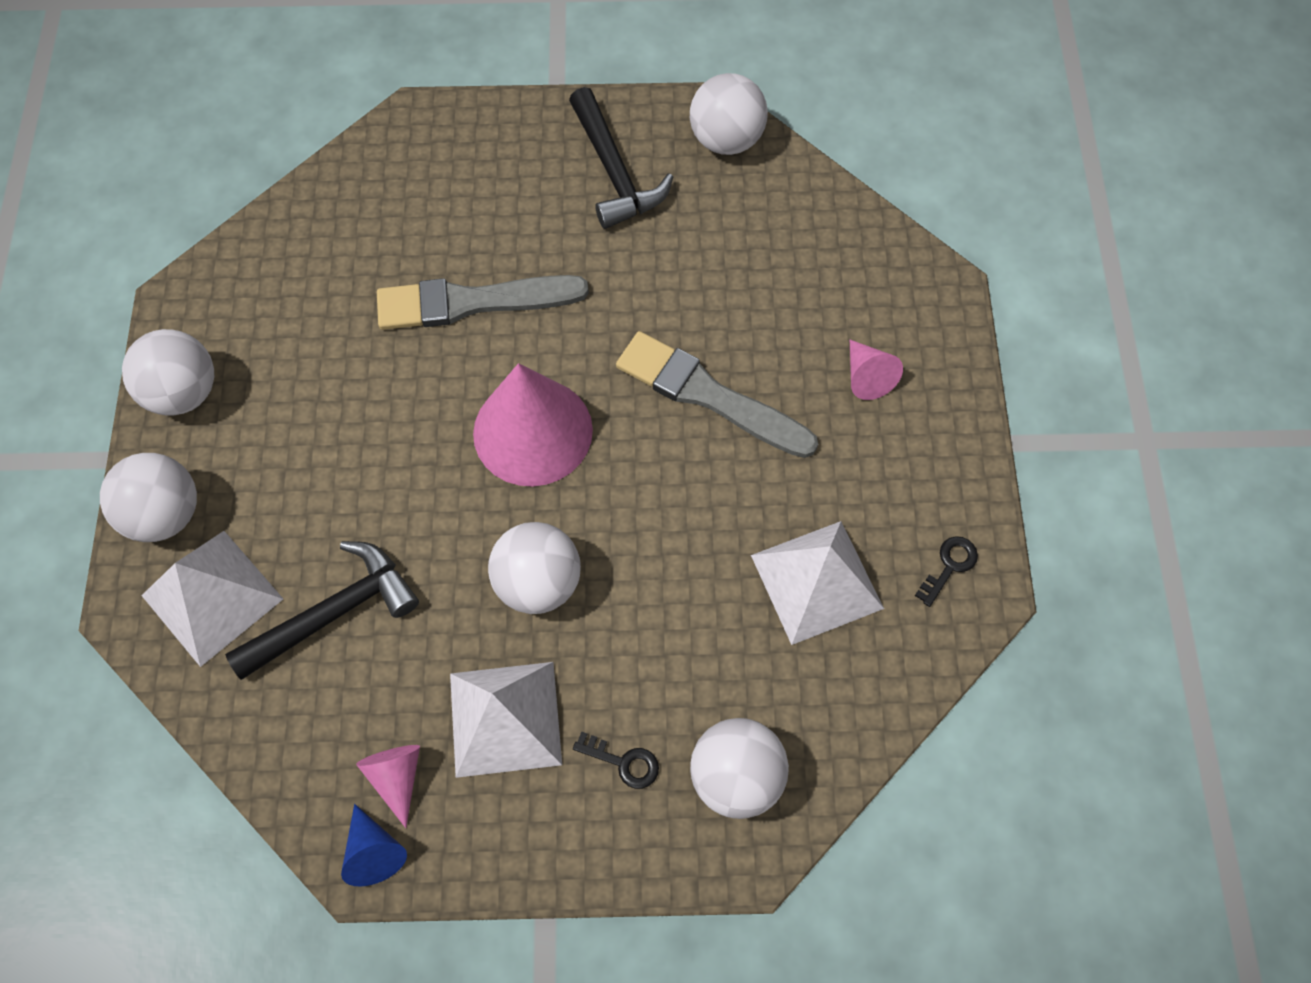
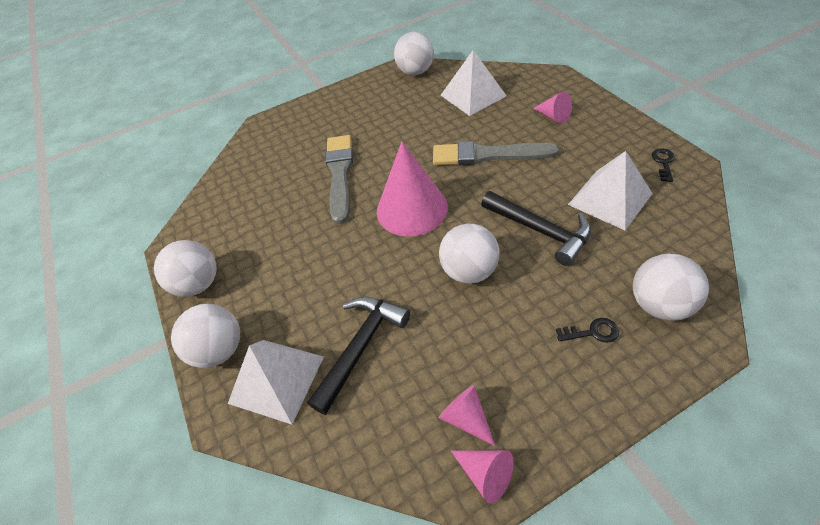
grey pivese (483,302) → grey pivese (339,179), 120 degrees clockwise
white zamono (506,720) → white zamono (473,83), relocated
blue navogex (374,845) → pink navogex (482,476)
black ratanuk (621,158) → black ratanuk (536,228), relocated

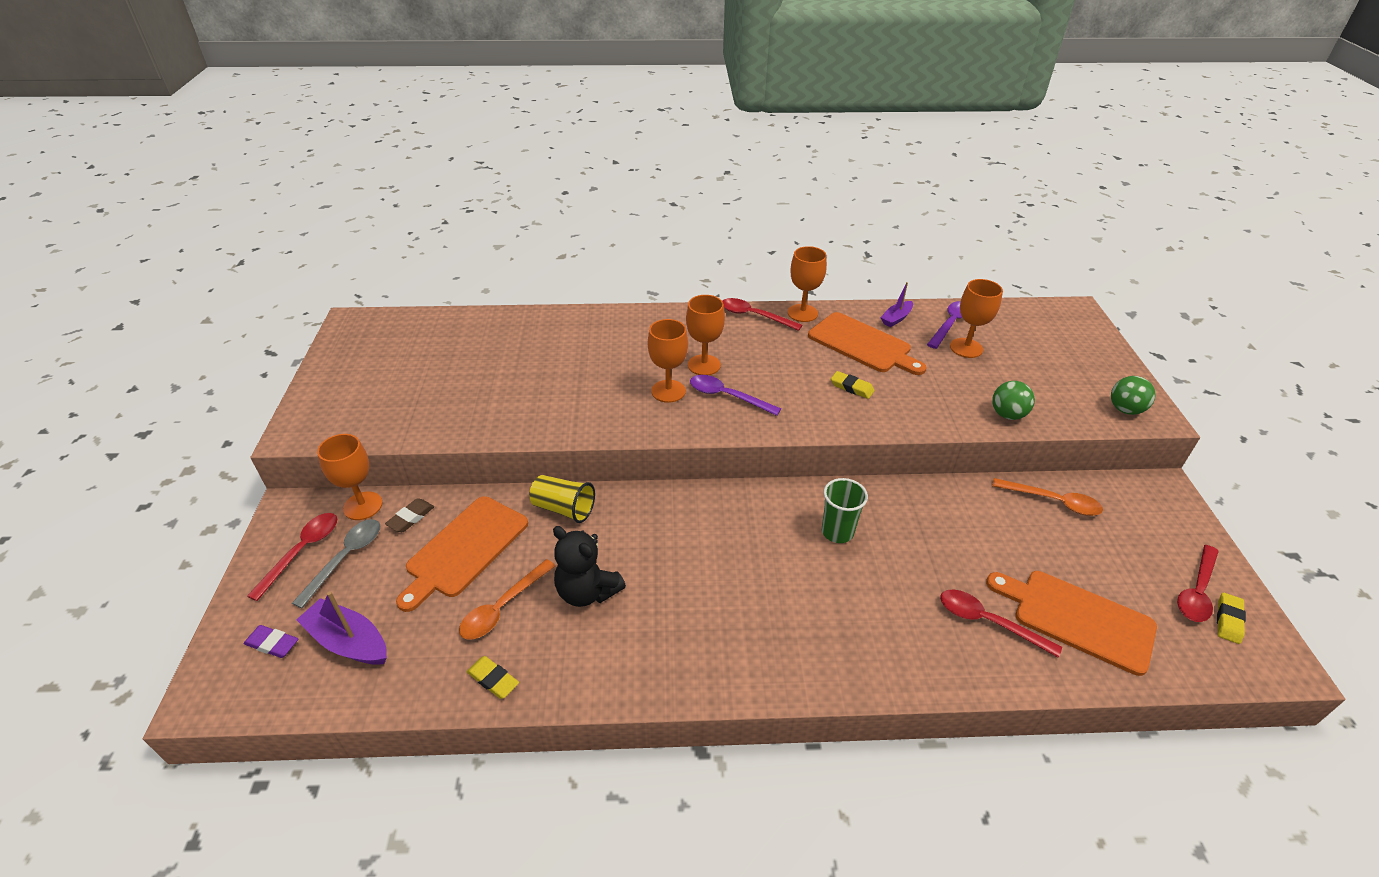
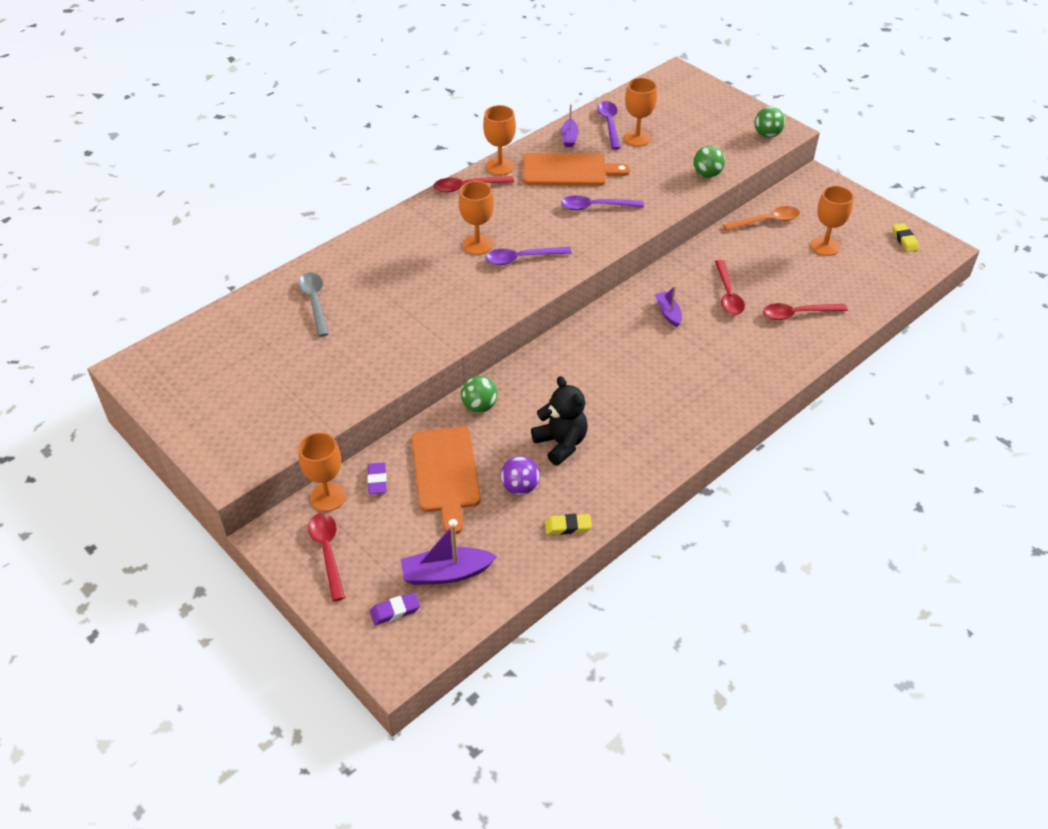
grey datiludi (336,563) → grey datiludi (314,304), relocated
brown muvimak (409,515) → purple muvimak (377,478)
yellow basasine (562,499) → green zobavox (479,394)
orange datiludi (507,599) → purple zobavox (520,475)
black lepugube (589,566) → black lepugube (559,421), 120 degrees counterclockwise
yellow muvimak (853,385) → purple datiludi (602,202)
green basasine (845,510) → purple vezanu (668,306)
red datiludi (1198,583) → red datiludi (730,287), relocated
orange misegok (668,361) → orange misegok (832,221), relocated
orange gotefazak (1071,623) → -

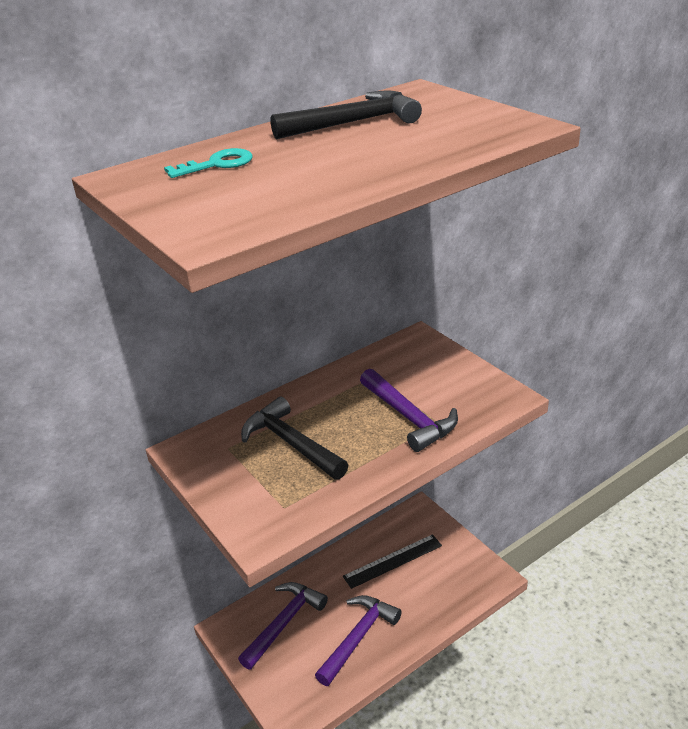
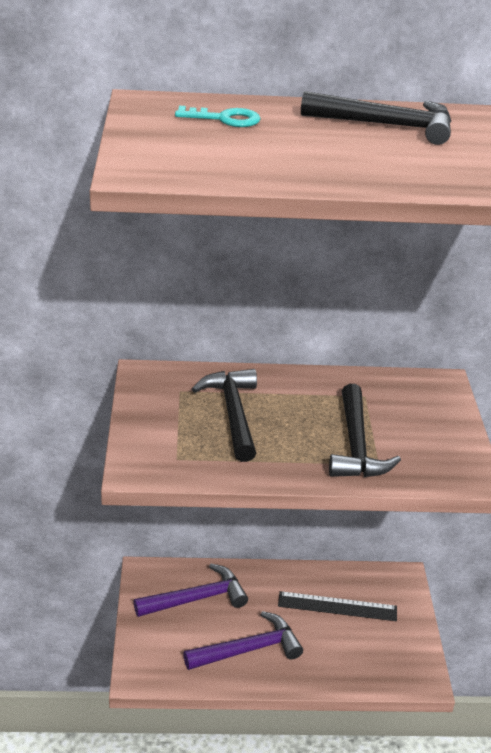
purple ratanuk (409,410) → black ratanuk (365,430)

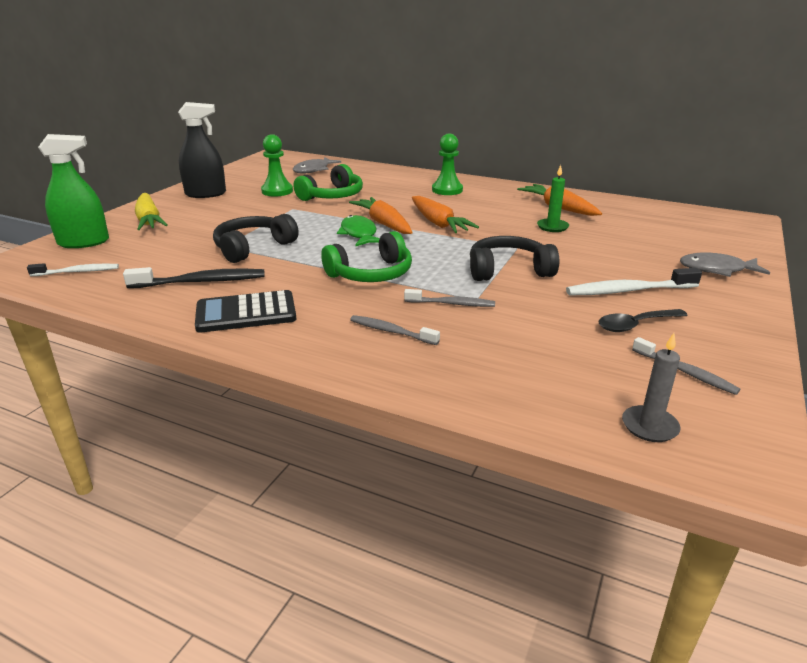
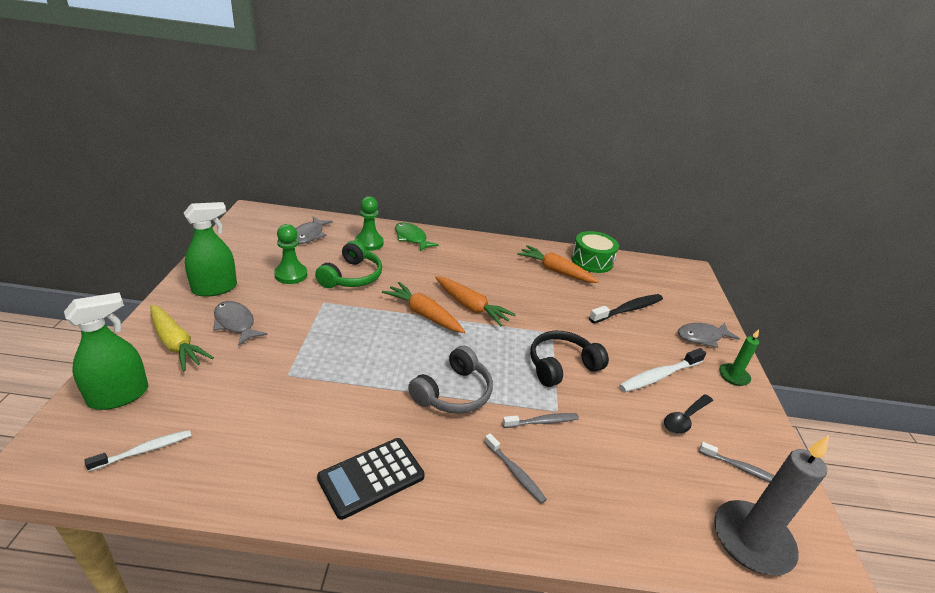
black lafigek (202,150) → green lafigek (210,249)
- → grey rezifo (240,323)
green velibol (447,164) → green velibol (369,223), relocated
green rezifo (358,230) → green rezifo (417,237), relocated
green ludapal (366,256) → grey ludapal (450,380)
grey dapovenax (395,330) → grey dapovenax (515,468), 135 degrees counterclockwise
- → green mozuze (595,252)
black dapovenax (194,277) → black dapovenax (626,308), relocated
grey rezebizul (651,387) → grey rezebizul (771,505), x1.91
green rezebizul (553,198) → green rezebizul (739,357), relocated
black ludapal (256,238) → -

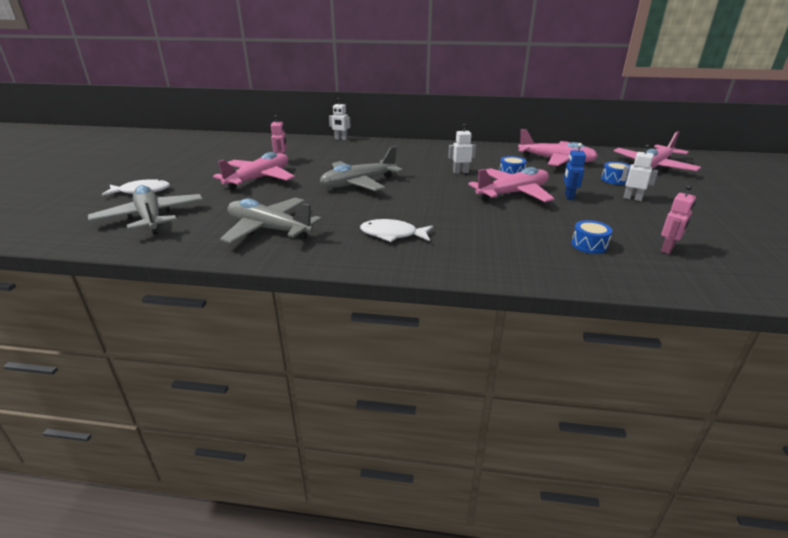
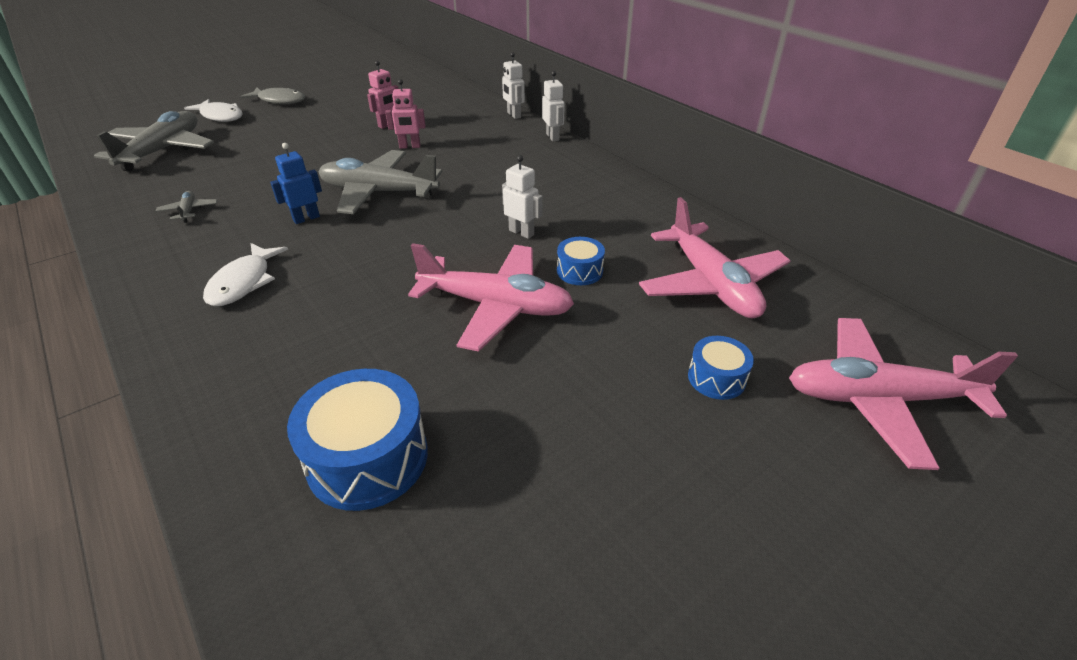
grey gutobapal (271,221) → grey gutobapal (187,207), x0.41
white rezifo (396,230) → white rezifo (245,274), 135 degrees counterclockwise
- → grey rezifo (272,95)
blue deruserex (575,171) → blue deruserex (296,183), relocated
blue mozuze (592,237) → blue mozuze (357,440), x1.84
pink deruserex (678,219) → pink deruserex (405,114), relocated
white deruserex (639,172) → white deruserex (553,106), relocated
pink gutobapal (254,171) → -

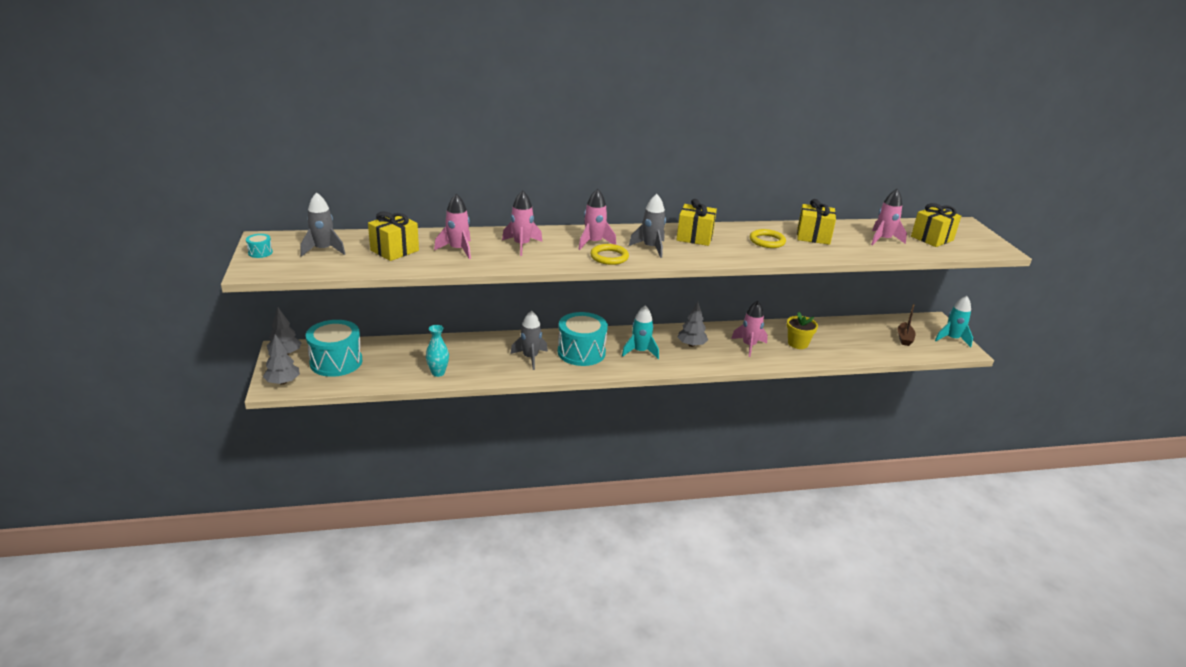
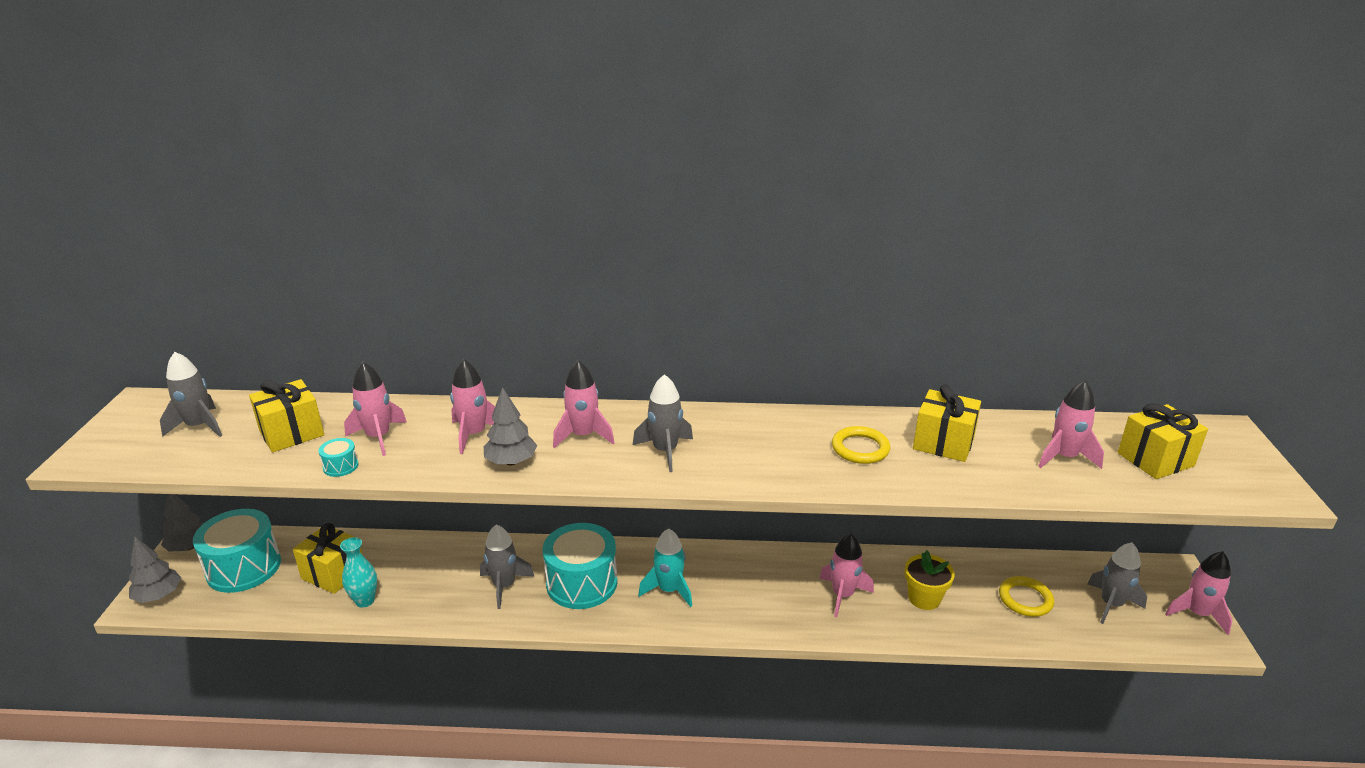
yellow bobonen (696,222) → yellow bobonen (327,558), relocated
turquoise mozuze (259,246) → turquoise mozuze (338,457), relocated
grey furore (693,324) → grey furore (510,426), relocated
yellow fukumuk (609,254) → yellow fukumuk (1026,596), relocated
brown vezanu (906,325) → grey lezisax (1117,583)
turquoise lezisax (954,321) → pink lezisax (1199,593)

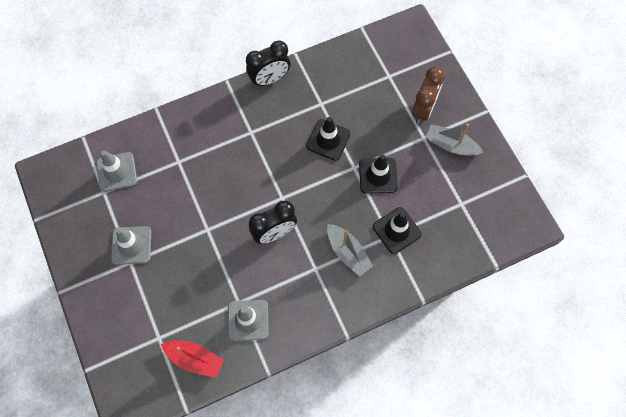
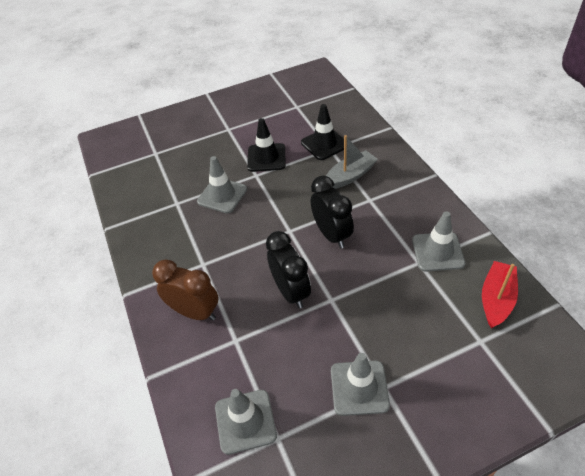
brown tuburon (428,95) → brown tuburon (185,290), relocated
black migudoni (328,139) → grey migudoni (222,184)
black tuburon (268,63) → black tuburon (288,270), relocated
grey vezanu (454,140) → -

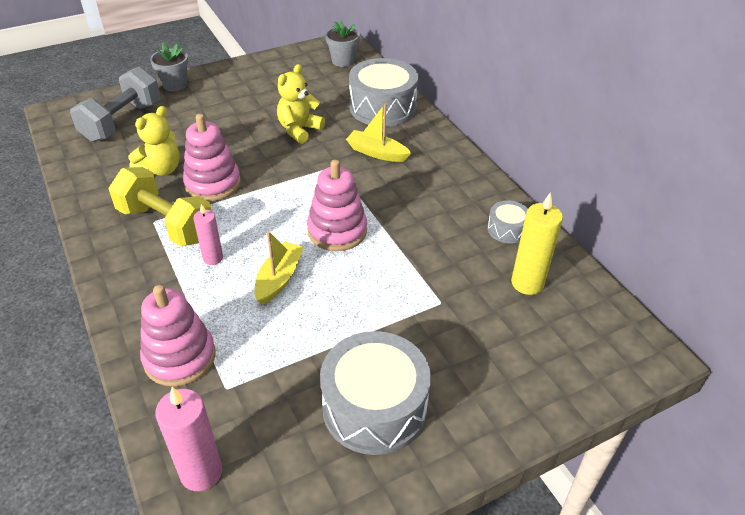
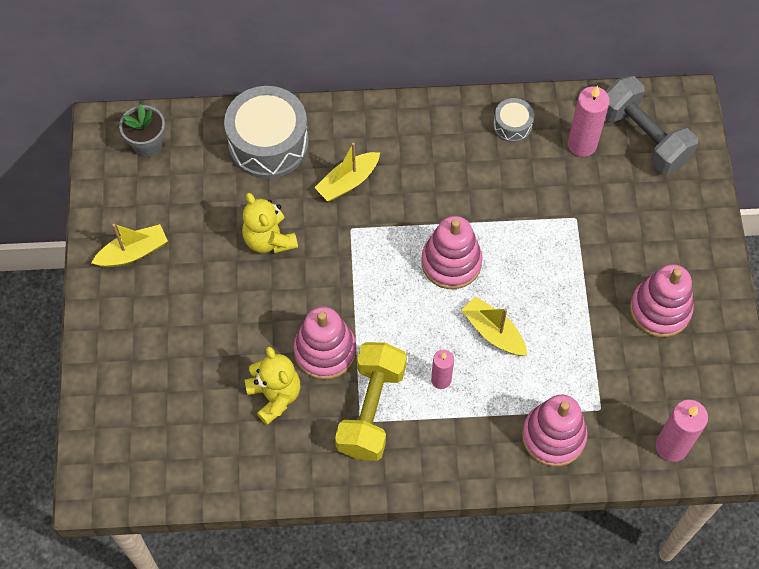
- → yellow vezanu (130,245)
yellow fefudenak (160,206) → yellow fefudenak (371,401), 45 degrees counterclockwise
yellow rezebizul (537,243) → pink rezebizul (589,121)
grey fefudenak (115,104) → grey fefudenak (651,125), relocated
grey mozuze (375,393) → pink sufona (662,300)
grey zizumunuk (169,66) → -

